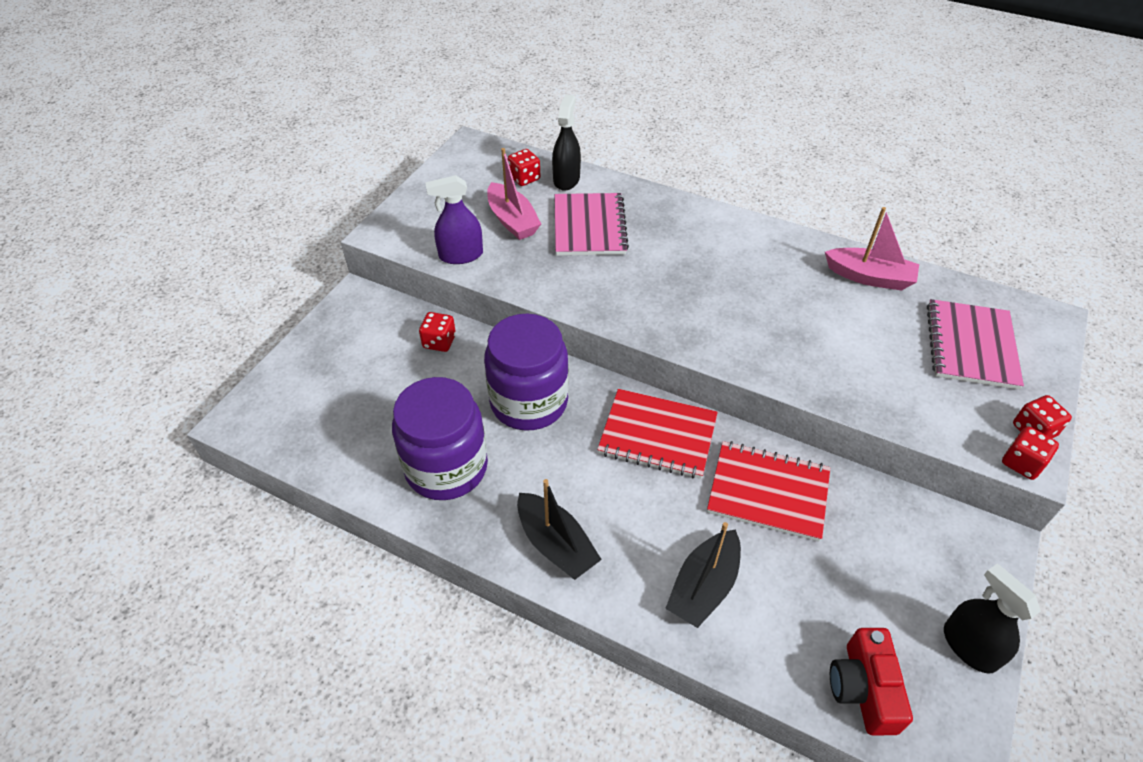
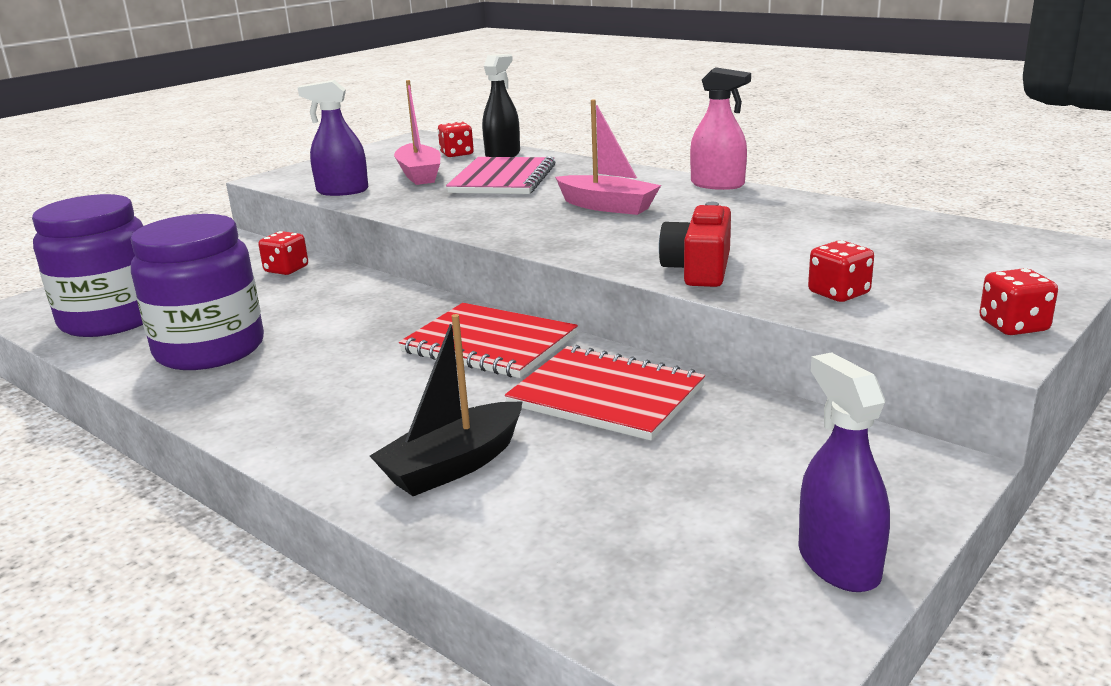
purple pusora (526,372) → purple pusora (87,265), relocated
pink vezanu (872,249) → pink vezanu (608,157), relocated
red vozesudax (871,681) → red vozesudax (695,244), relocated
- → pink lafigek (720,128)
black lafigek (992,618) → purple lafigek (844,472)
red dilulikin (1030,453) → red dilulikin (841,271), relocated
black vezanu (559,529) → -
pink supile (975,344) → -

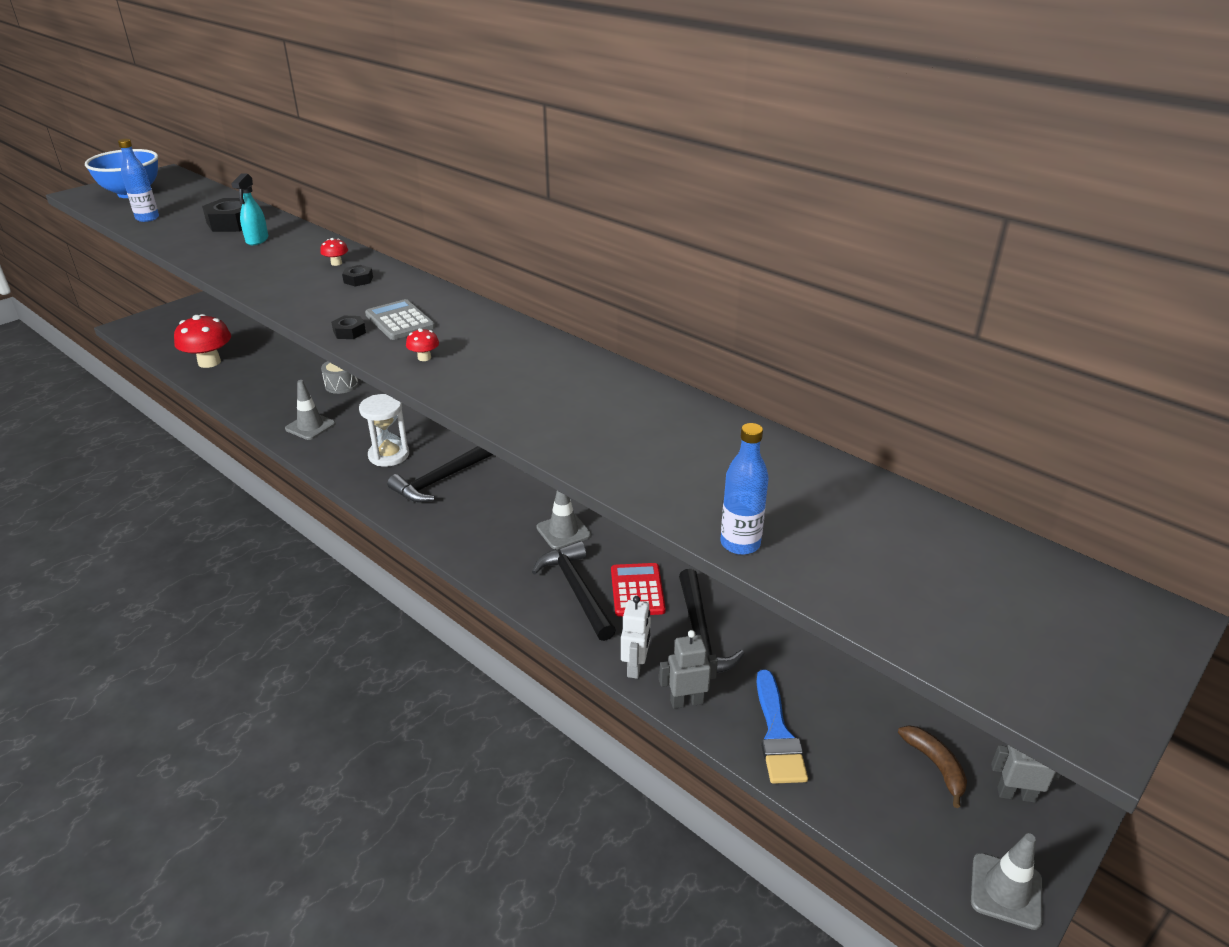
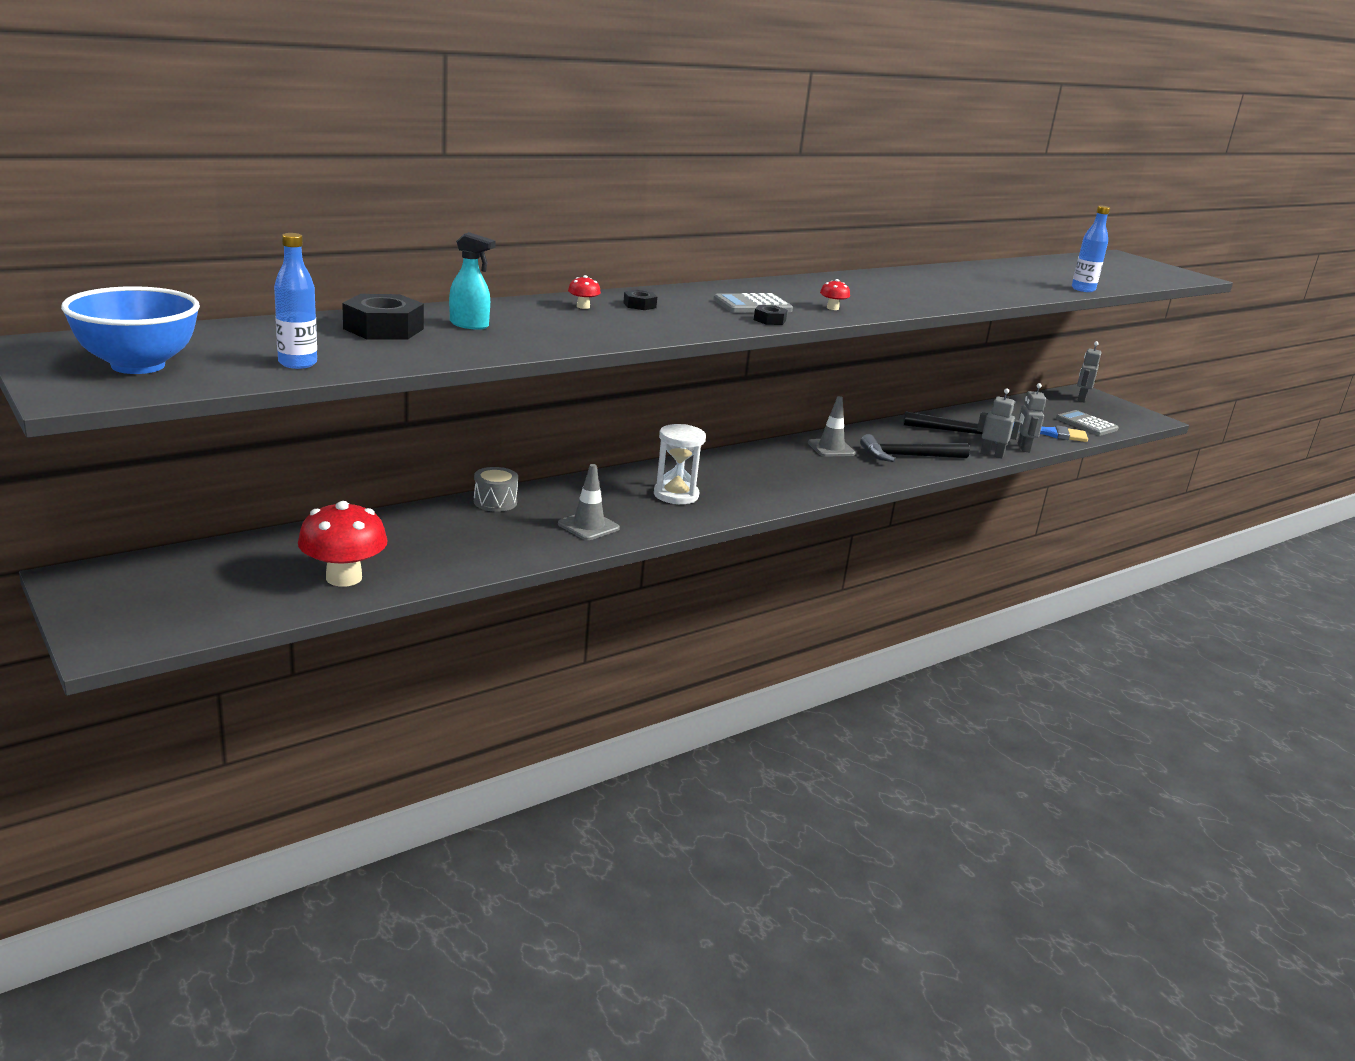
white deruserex (636,637) → grey deruserex (999,423)
- → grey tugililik (1087,423)
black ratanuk (440,474) → -
red tugililik (638,590) → -
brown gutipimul (932,766) → -
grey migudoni (1007,881) → -

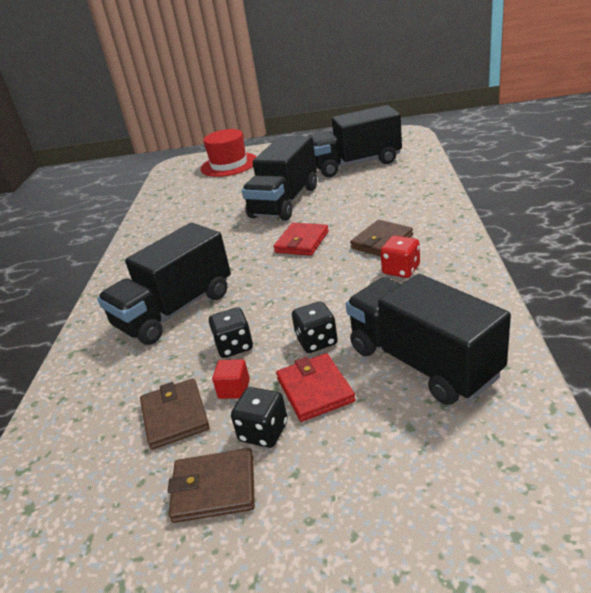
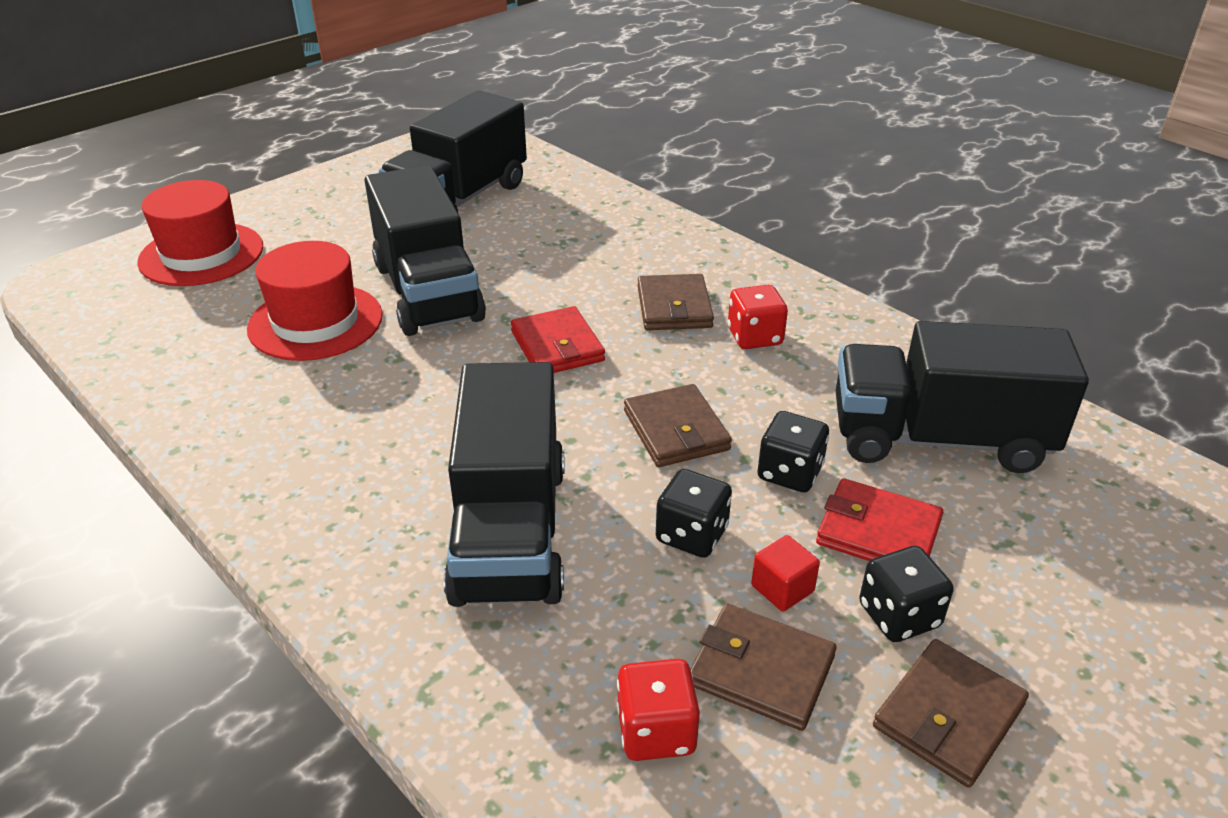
- → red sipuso (315,301)
- → red dilulikin (658,710)
- → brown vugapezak (678,425)

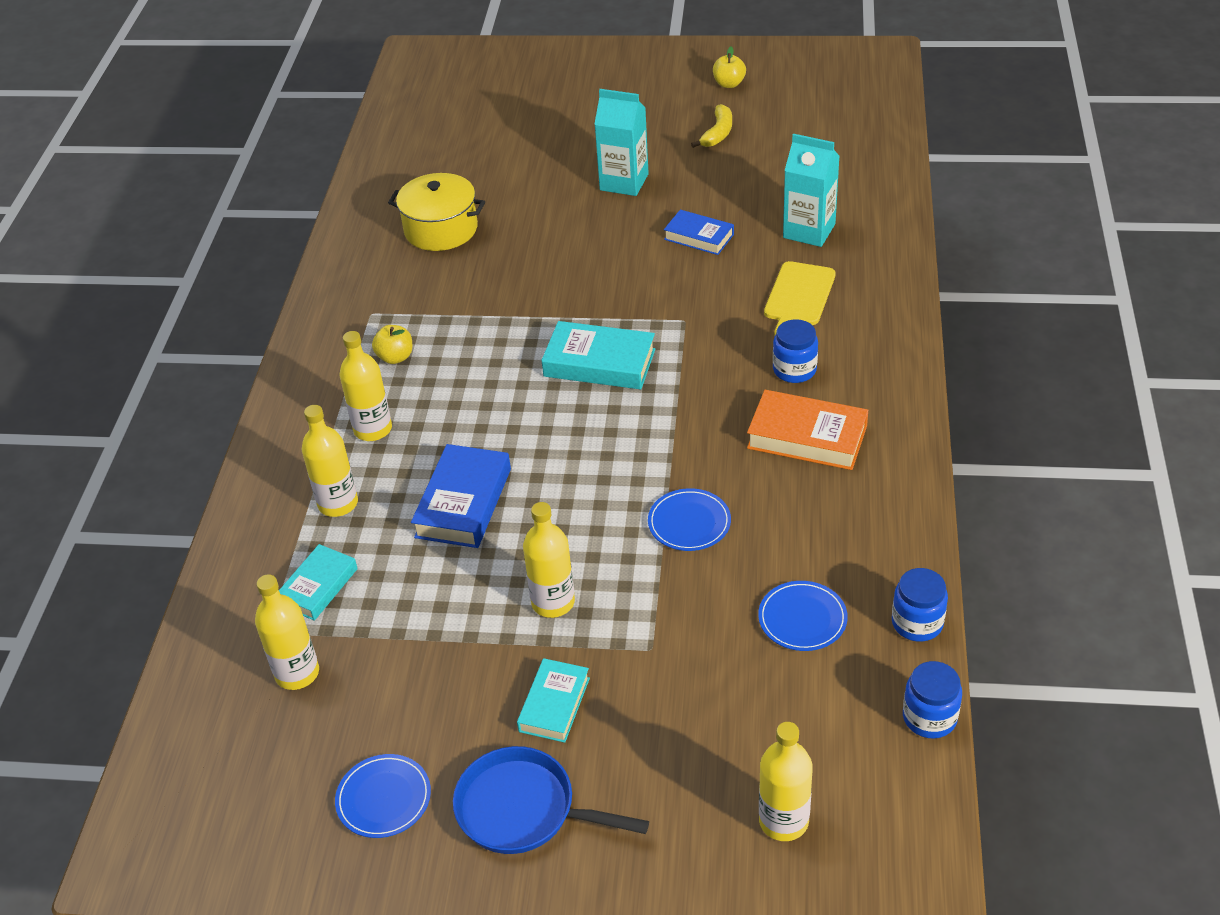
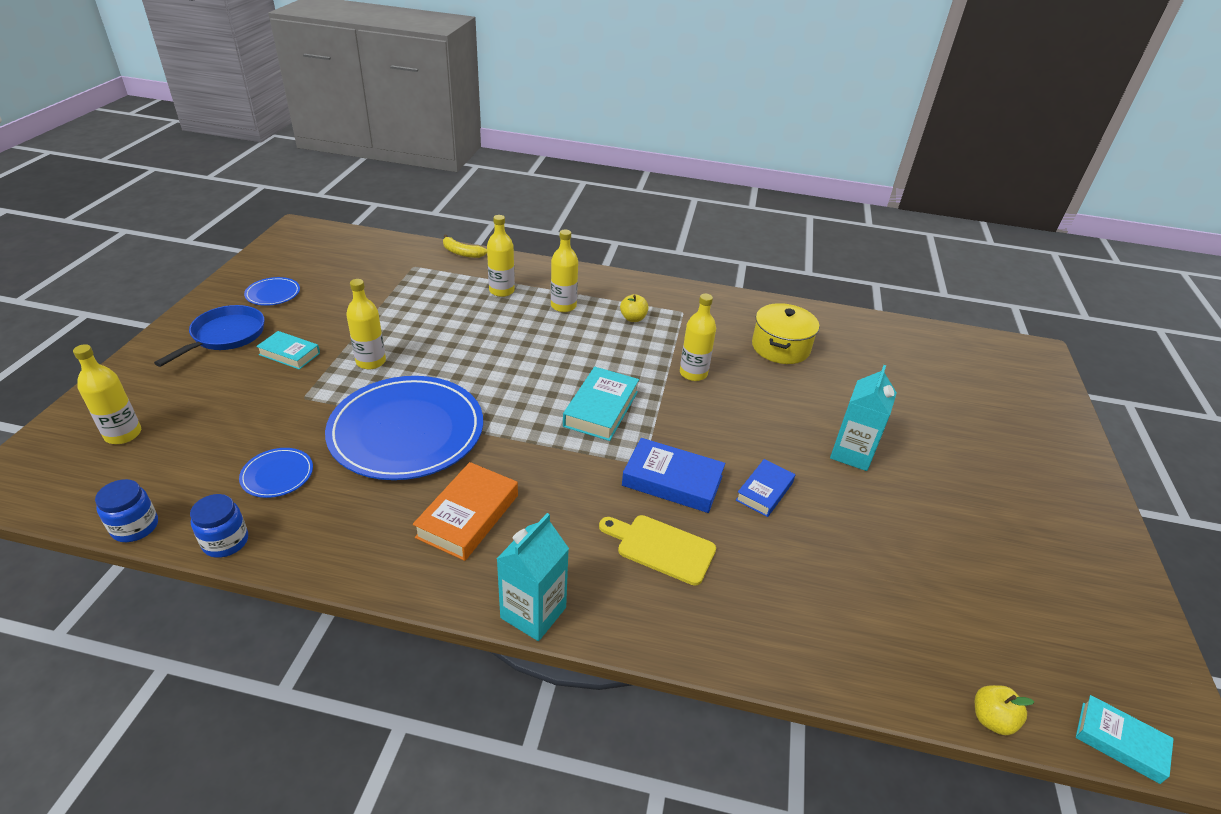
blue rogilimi (689,519) → blue rogilimi (404,428), x2.38
yellow gutipimul (711,126) → yellow gutipimul (465,246), relocated
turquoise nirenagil (811,190) → turquoise nirenagil (533,577), relocated
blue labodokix (461,496) → blue labodokix (673,475), relocated
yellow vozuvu (287,632) → yellow vozuvu (698,337), relocated
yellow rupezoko (729,67) → yellow rupezoko (1004,710), relocated
turquoise labodokix (318,582) → turquoise labodokix (1125,739), relocated
blue pusora (795,351) → -

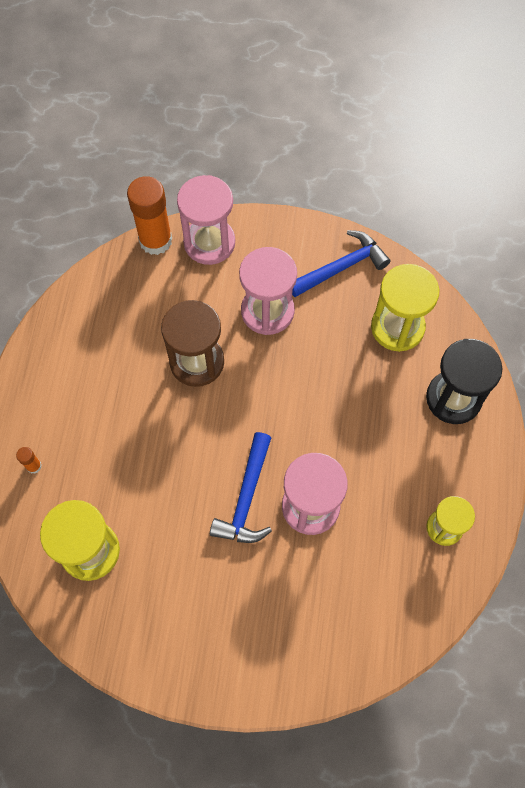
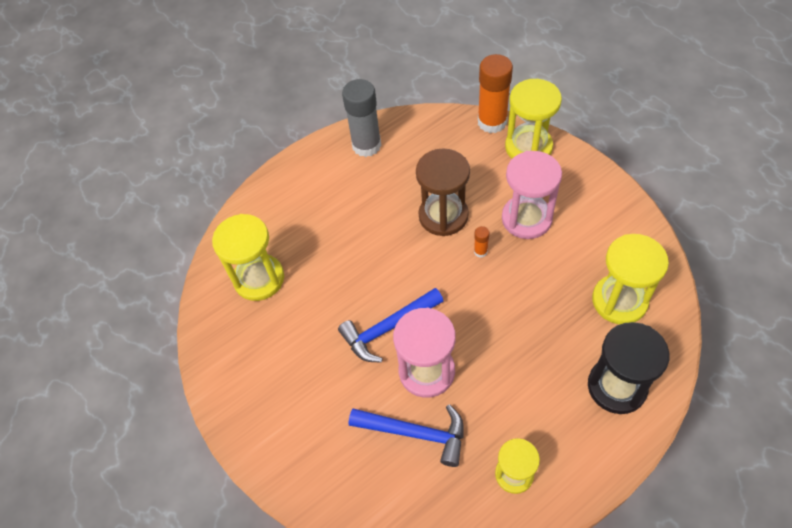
- → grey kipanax (361,118)
blue ratanuk (341,263) → blue ratanuk (406,435), relocated
orange kipanax (29,460) → orange kipanax (481,242), relocated
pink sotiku (206,220) → yellow sotiku (533,119)

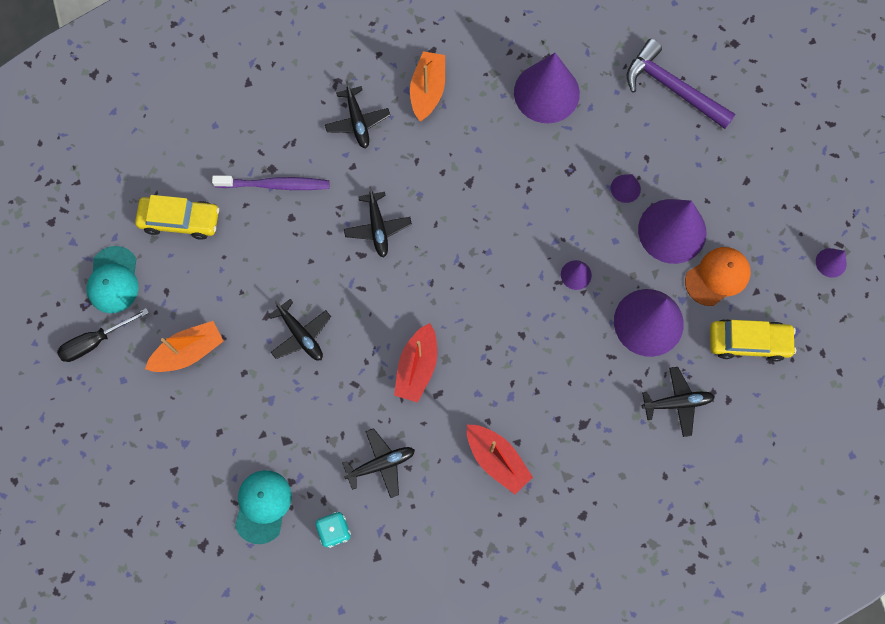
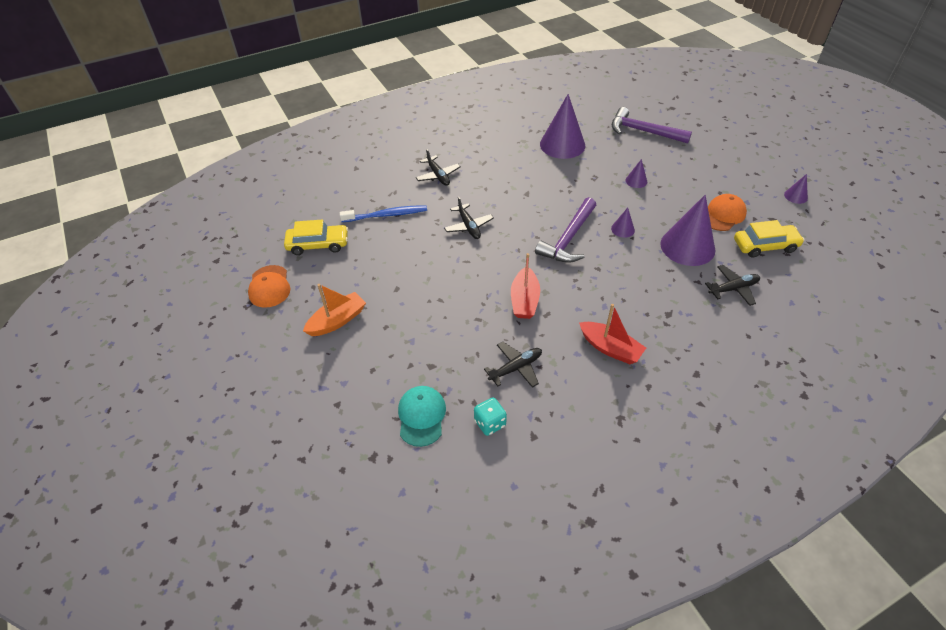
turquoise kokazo (112,279) → orange kokazo (269,286)
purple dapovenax (271,182) → blue dapovenax (383,213)
- → purple ratanuk (565,230)
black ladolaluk (103,335) → -
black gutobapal (299,330) → -
orange vezanu (427,86) → -
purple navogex (672,231) → -

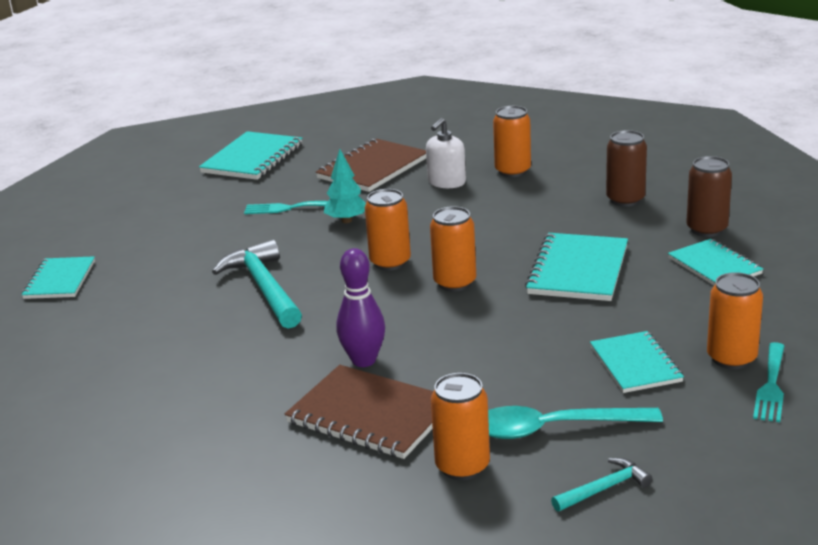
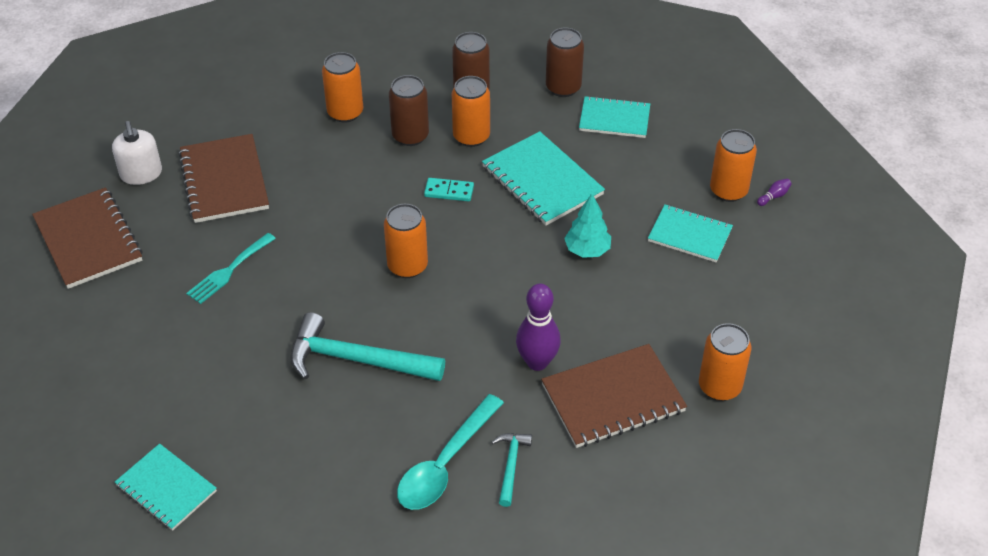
turquoise supile (251,155) → brown supile (87,238)
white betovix (446,153) → white betovix (137,153), relocated
- → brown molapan (409,110)
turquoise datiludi (575,422) → turquoise datiludi (450,452), relocated
- → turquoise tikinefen (449,189)
orange molapan (453,248) → orange molapan (471,111), relocated
turquoise ratanuk (601,485) → turquoise ratanuk (512,470), relocated
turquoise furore (345,186) → turquoise furore (587,225), relocated
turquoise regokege (768,382) → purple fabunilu (774,192)

